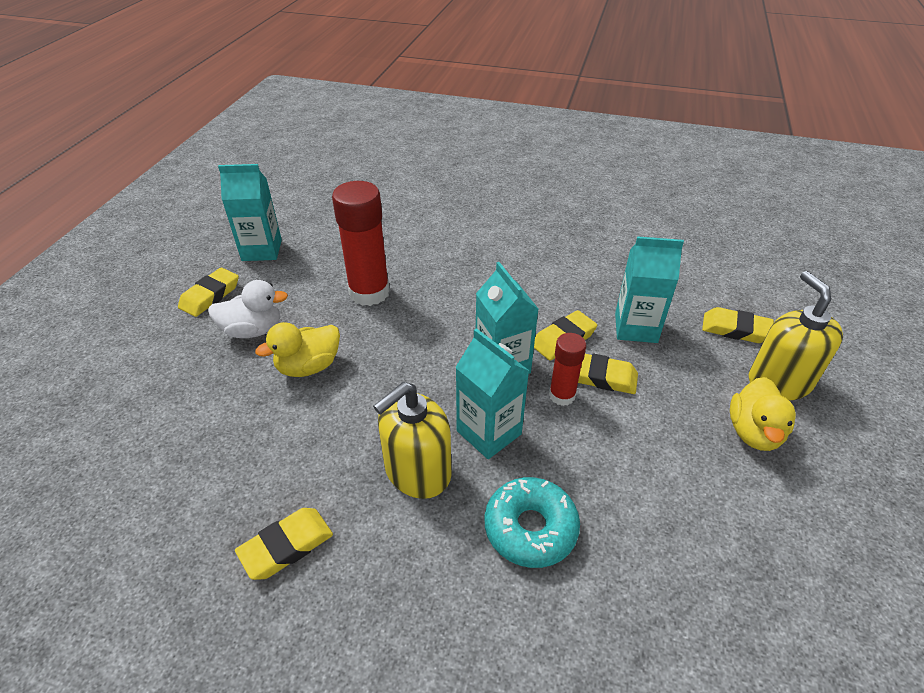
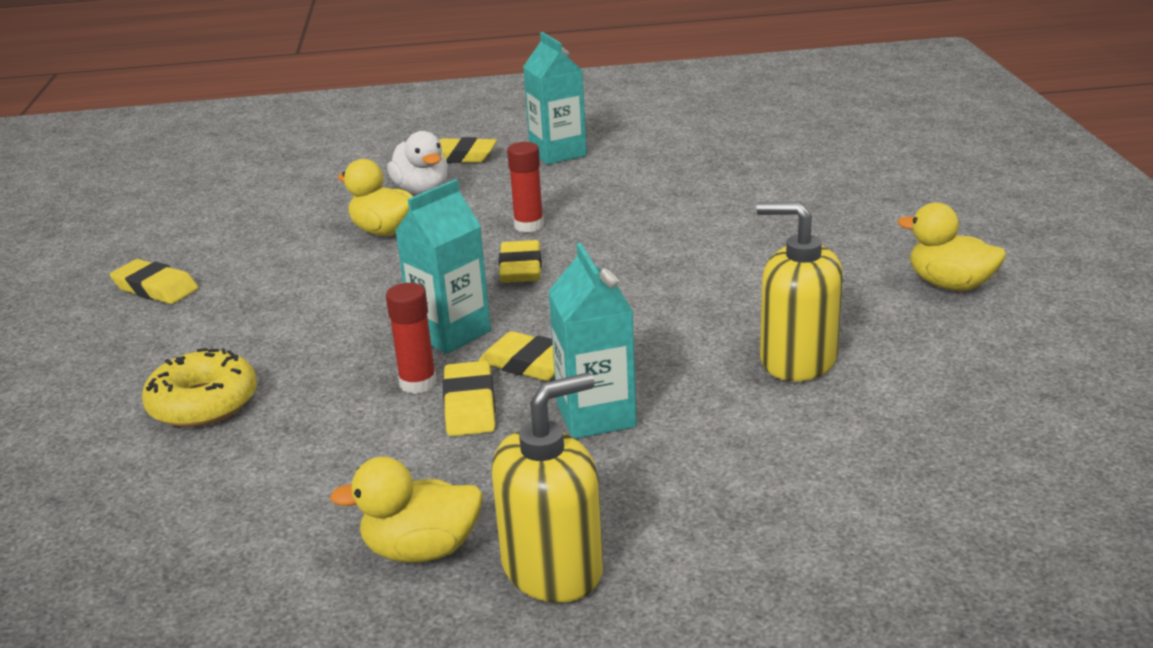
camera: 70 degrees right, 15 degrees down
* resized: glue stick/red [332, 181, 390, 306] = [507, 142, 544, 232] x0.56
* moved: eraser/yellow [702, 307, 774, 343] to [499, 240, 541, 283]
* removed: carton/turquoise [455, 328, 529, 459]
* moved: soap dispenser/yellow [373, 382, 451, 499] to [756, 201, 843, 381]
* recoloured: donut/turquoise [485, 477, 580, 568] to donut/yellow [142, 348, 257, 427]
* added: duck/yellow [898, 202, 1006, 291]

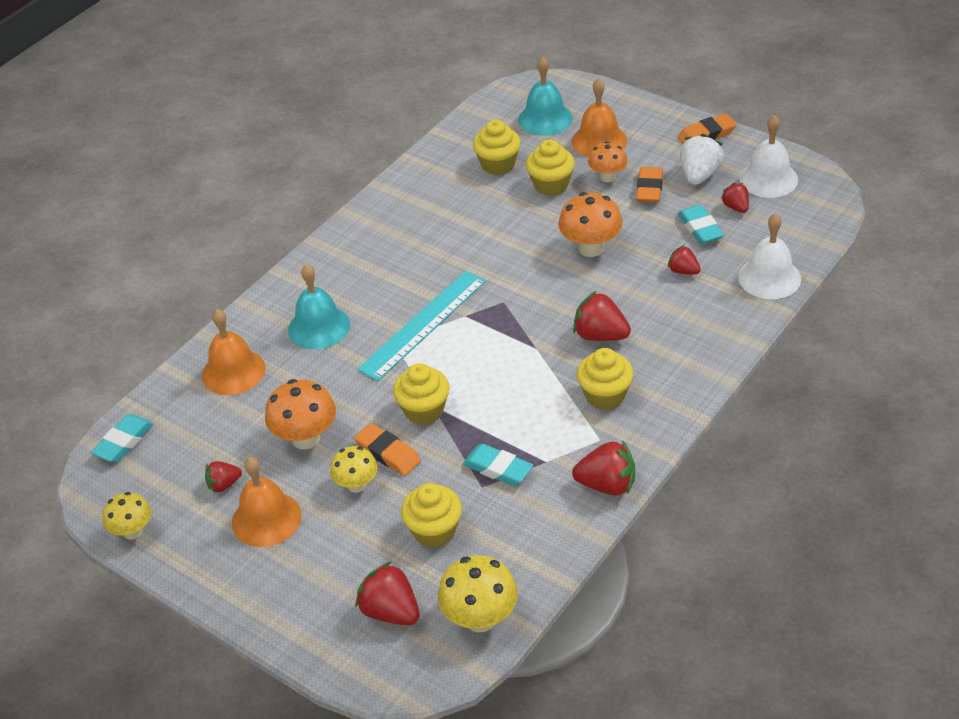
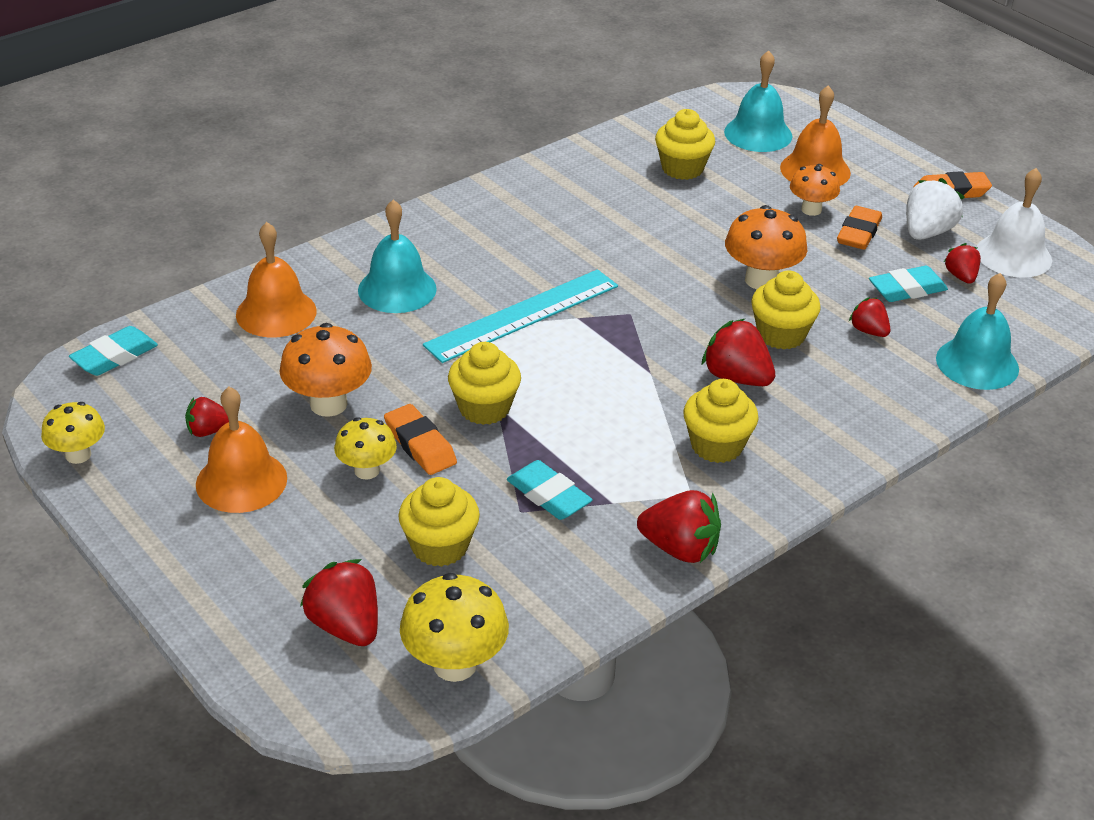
camera: 10 degrees right, 5 degrees down
* moved: cupcake/yellow [526, 140, 575, 196] to [751, 270, 821, 349]
* turned: eraser/turquoise [678, 205, 724, 244] = [869, 266, 948, 302] 75 degrees clockwise
* recoloured: bell/white [738, 213, 801, 299] to bell/turquoise [936, 273, 1019, 390]

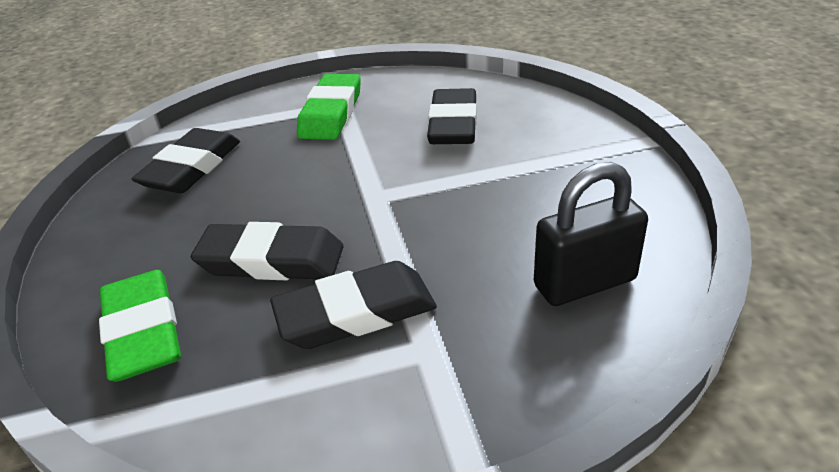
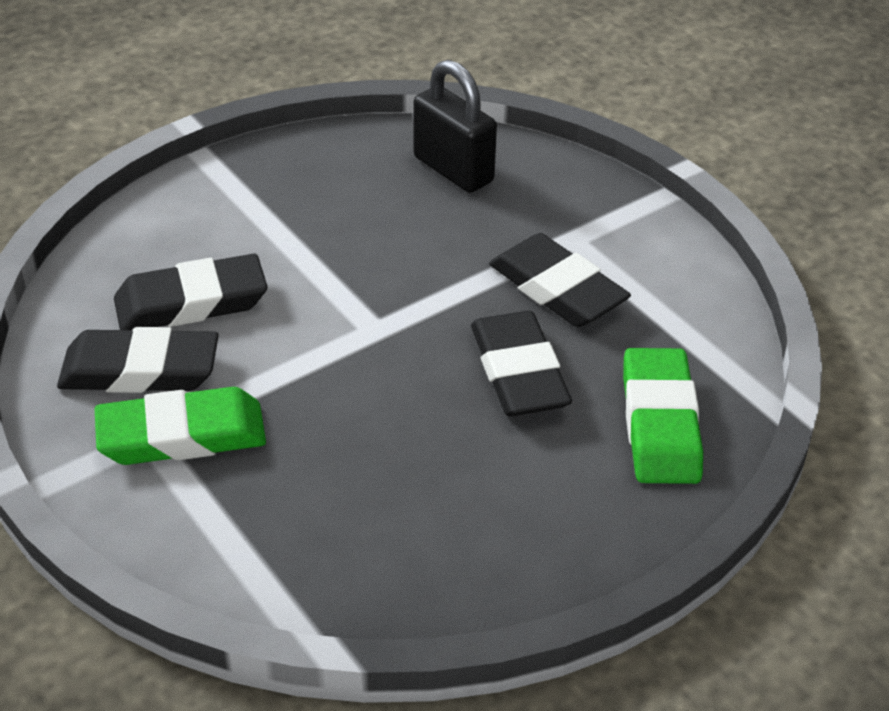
camera: 115 degrees left, 5 degrees up
* moved: eraser/black [131, 128, 240, 193] to [57, 327, 219, 393]
* turned: eraser/green [99, 270, 181, 382] = [623, 348, 703, 484] 45 degrees counterclockwise

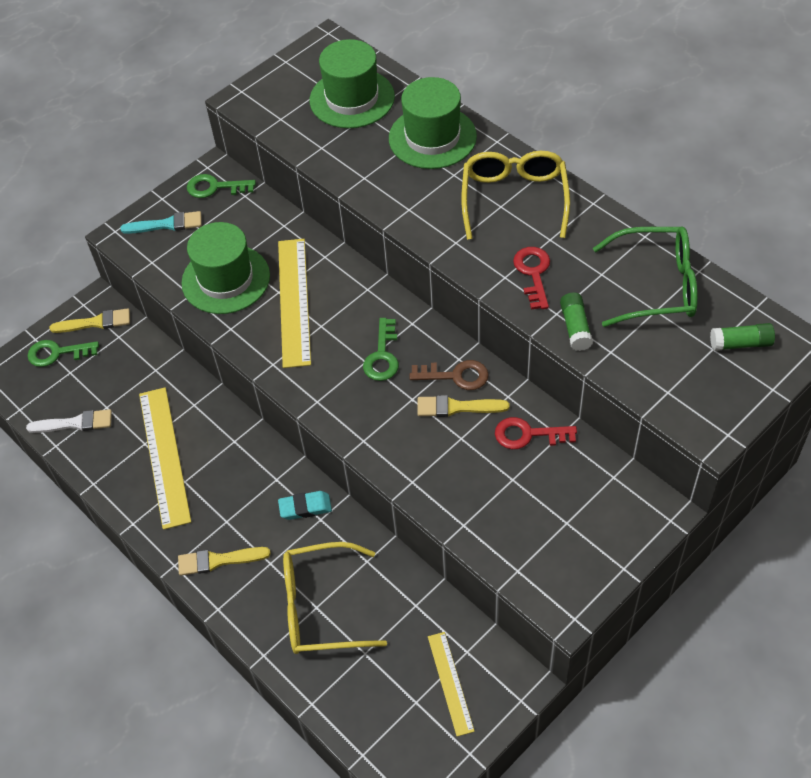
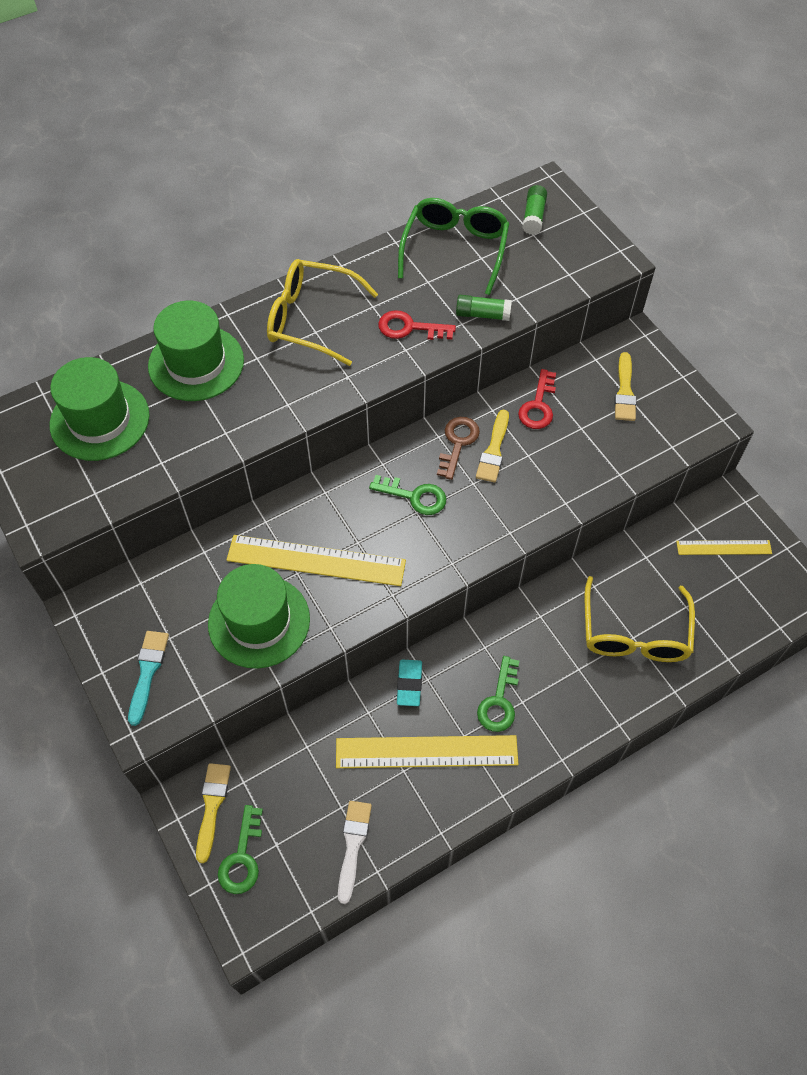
camera: 80 degrees left, 5 degrees up
* moved: key/green [187, 174, 256, 198] to [477, 656, 519, 732]
* moved: eraser/turquoise [278, 491, 332, 520] to [397, 659, 422, 706]
* moved: brush/yellow [178, 547, 271, 576] to [614, 352, 636, 421]

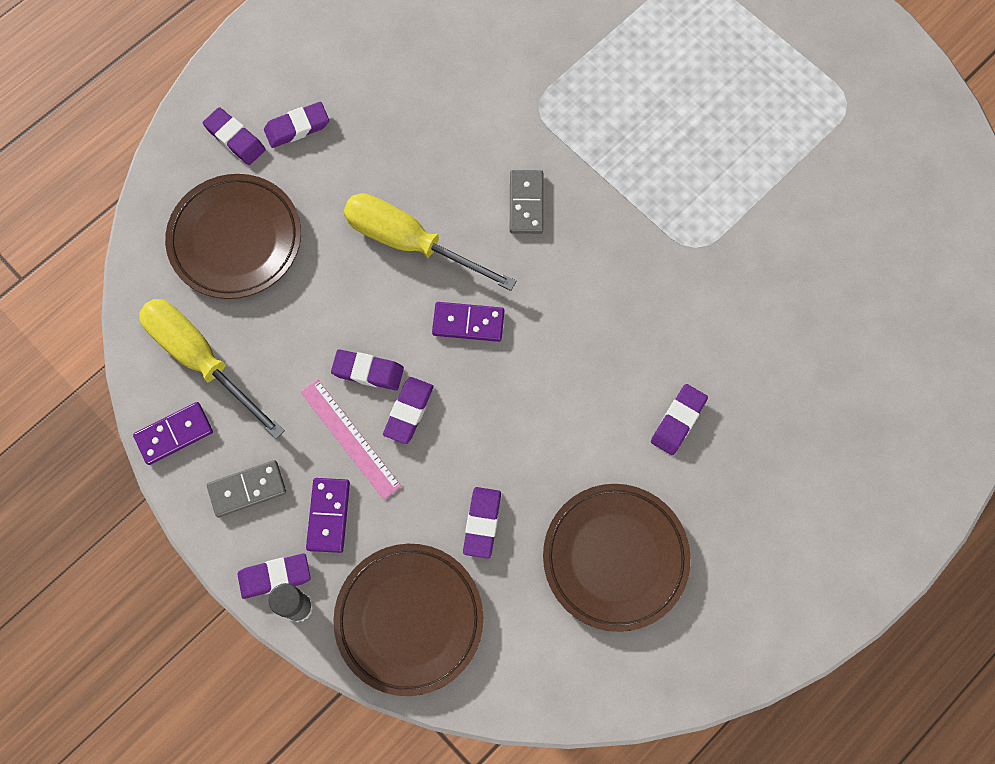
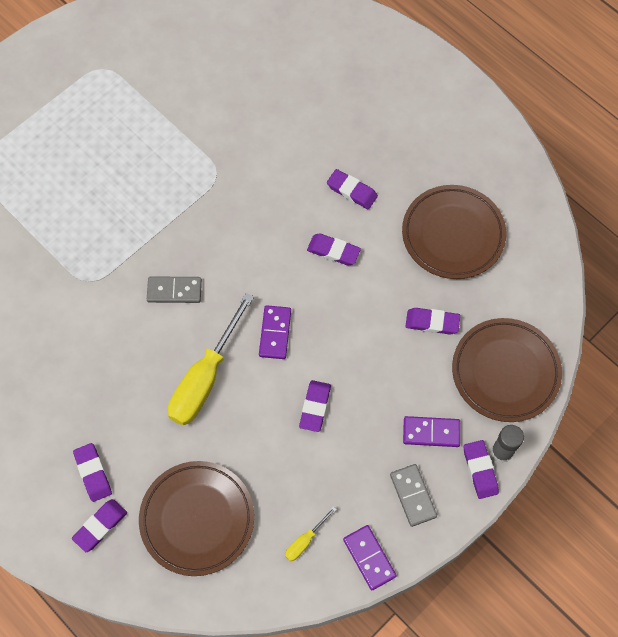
camera: 90 degrees left, 5 degrees down
* resized: screwdriver/yellow [139, 299, 285, 439] = [285, 506, 337, 561] x0.44
* moved: eraser/purple [383, 377, 434, 444] to [307, 233, 361, 265]
* removed: ruler/pink [301, 379, 401, 500]

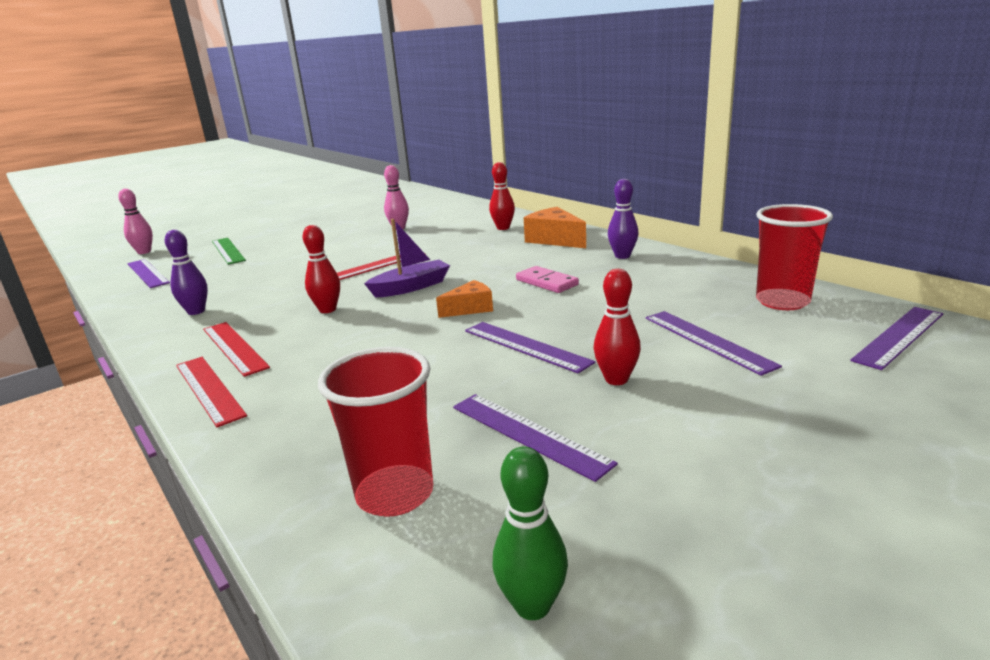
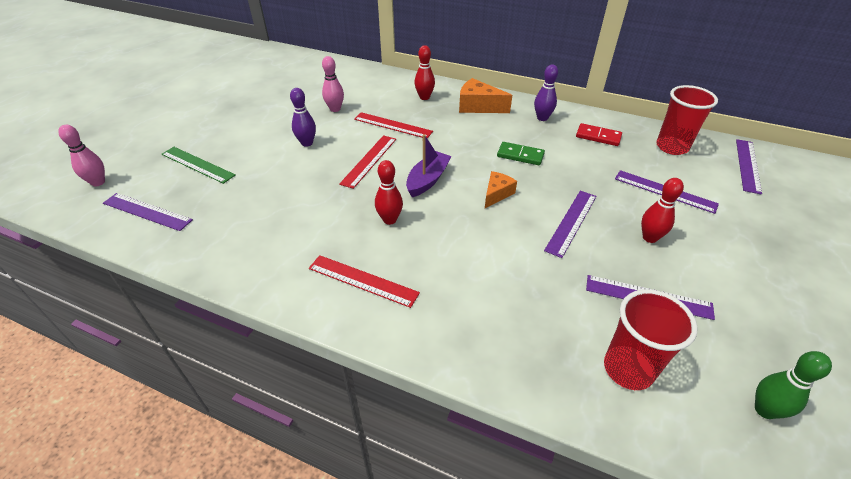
camera: 30 degrees left, 20 degrees up
* moved: bowling pin/purple [165, 230, 208, 315] to [290, 88, 316, 147]
* recoloured: domino/pink [516, 266, 579, 293] to domino/green [497, 142, 545, 165]
* turned: ruler/purple [465, 322, 595, 374] = [544, 191, 596, 258] 75 degrees counterclockwise
* moved: ruler/red [176, 357, 247, 427] to [354, 112, 433, 138]
* added: domino/red [576, 123, 622, 146]

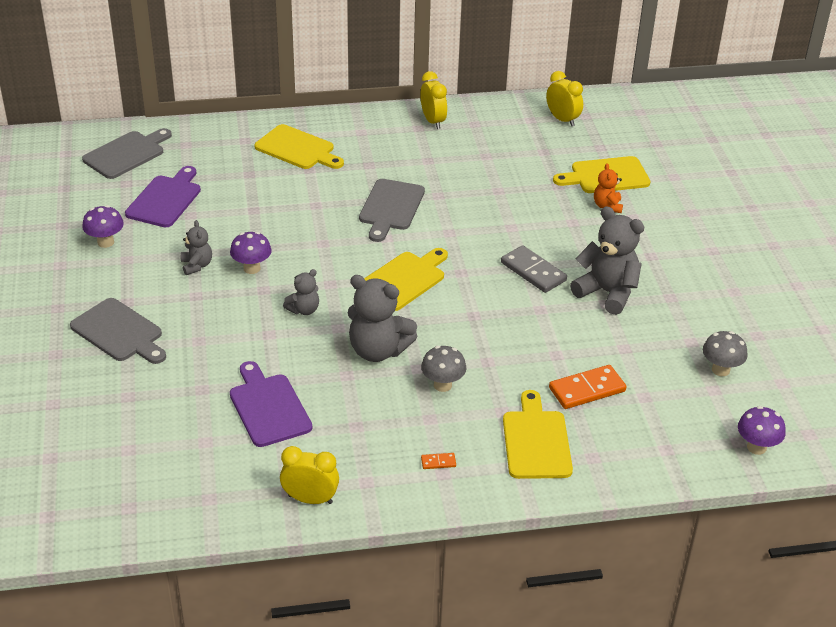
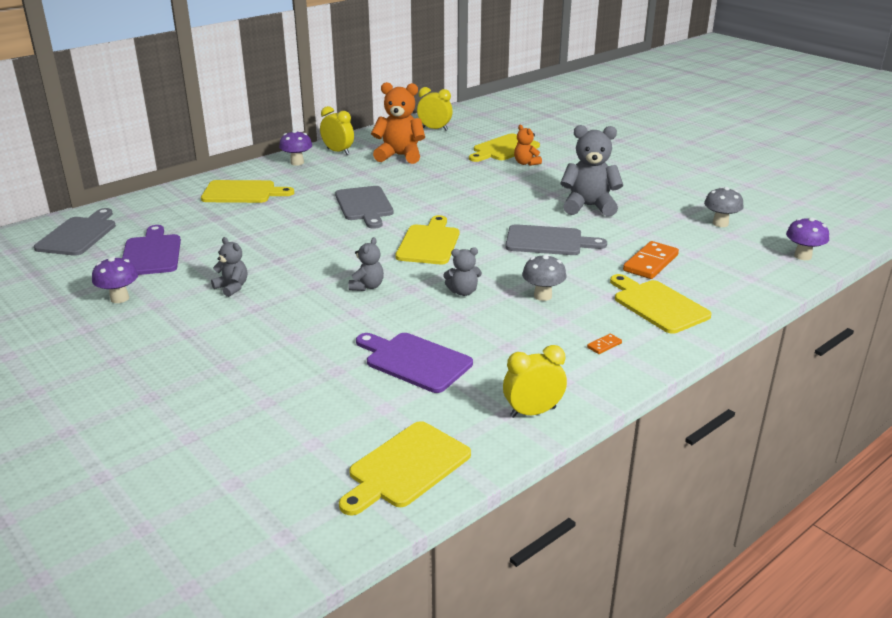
camera: 30 degrees left, 10 degrees down
* moved: mushroom/purple [230, 232, 271, 274] to [279, 130, 312, 166]
* removed: domino/grey [501, 245, 567, 293]
* resized: teddy bear/grey [348, 275, 418, 362] = [443, 247, 482, 296] x0.53
* moved: cutting board/grey [70, 298, 166, 364] to [505, 224, 607, 255]
* added: teddy bear/orange [371, 82, 425, 164]
* added: cutting board/yellow [339, 421, 471, 516]

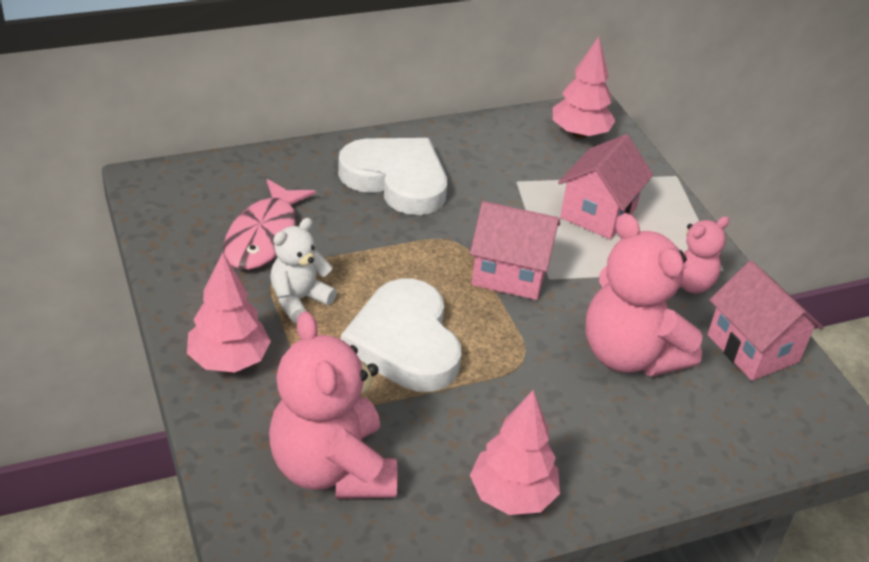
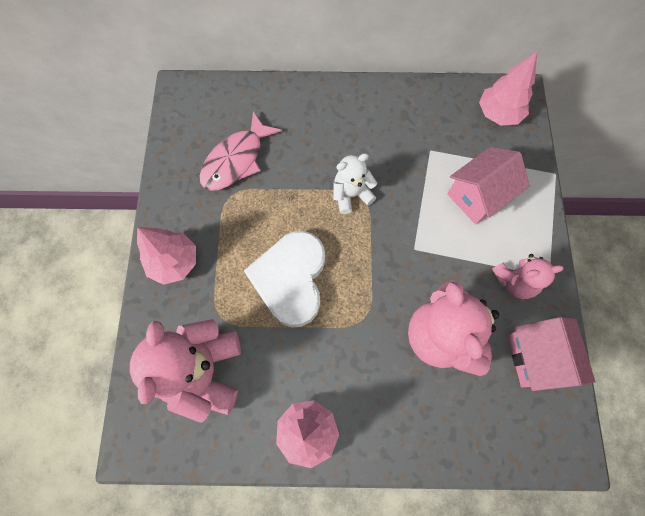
camera: 25 degrees right, 30 degrees up
* removed: heart/white [338, 138, 447, 215]
* removed: house/pink [470, 201, 560, 300]
* moved: teddy bear/white [270, 218, 337, 323] to [333, 153, 377, 214]

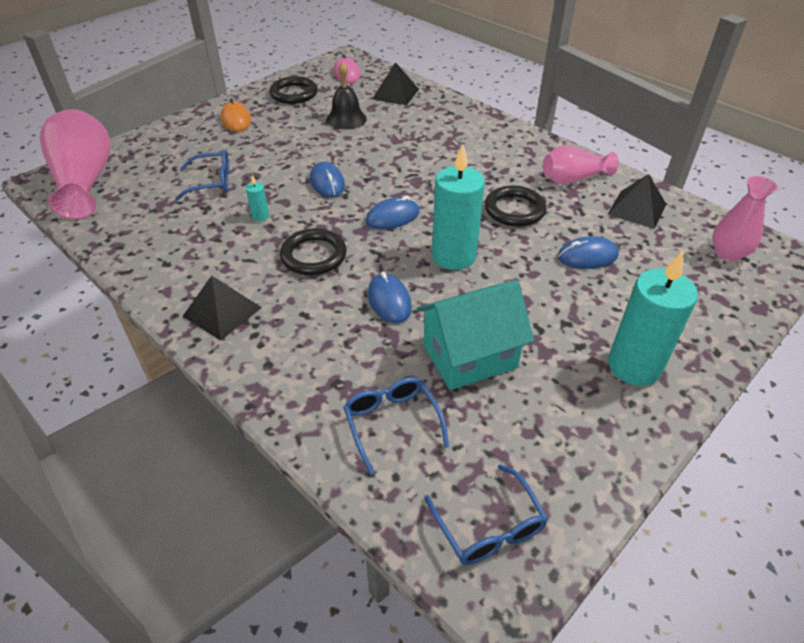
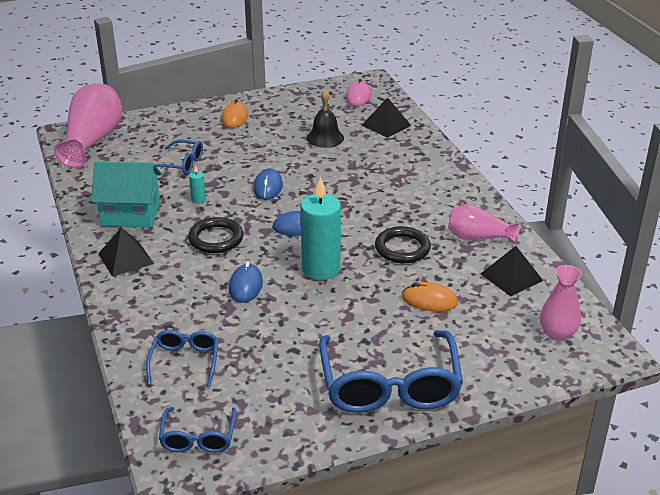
camera: 25 degrees right, 10 degrees down
* removed: ring/black [269, 76, 318, 104]
* recoloured: mouse/blue [557, 236, 619, 269] to mouse/orange [402, 282, 458, 312]
* replaced: candle/turquoise [608, 251, 698, 386] to glasses/blue [319, 330, 463, 413]
* moved: house/turquoise [417, 280, 534, 390] to [91, 162, 162, 227]

